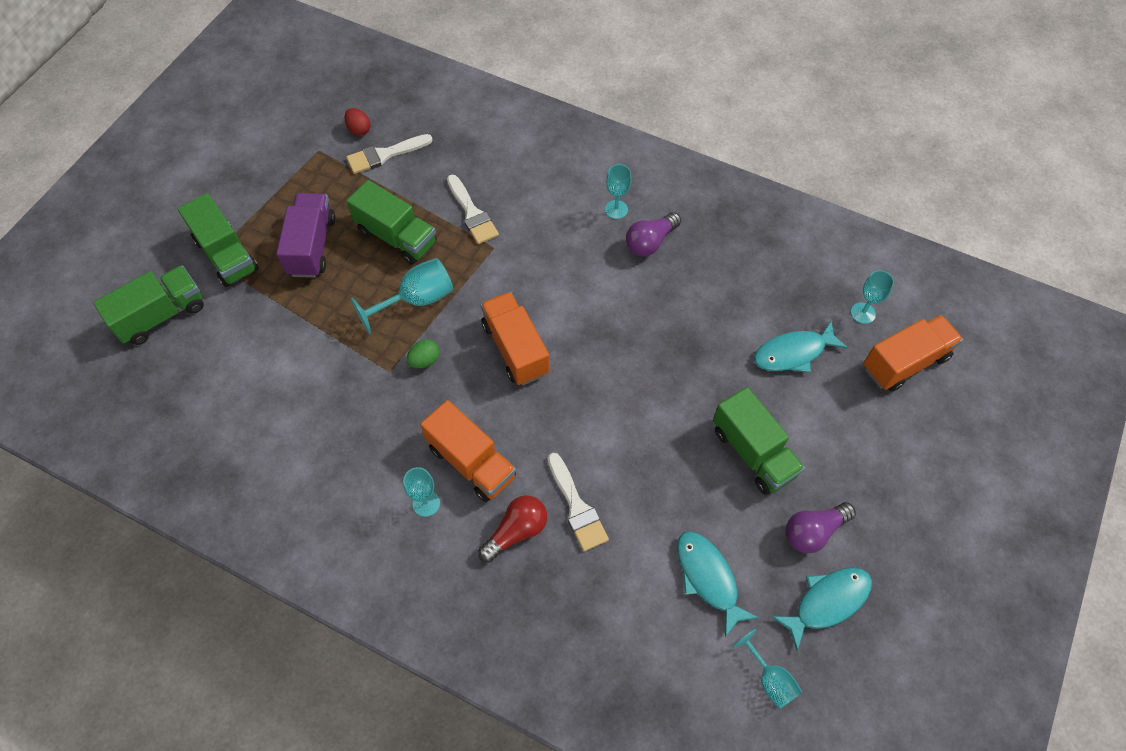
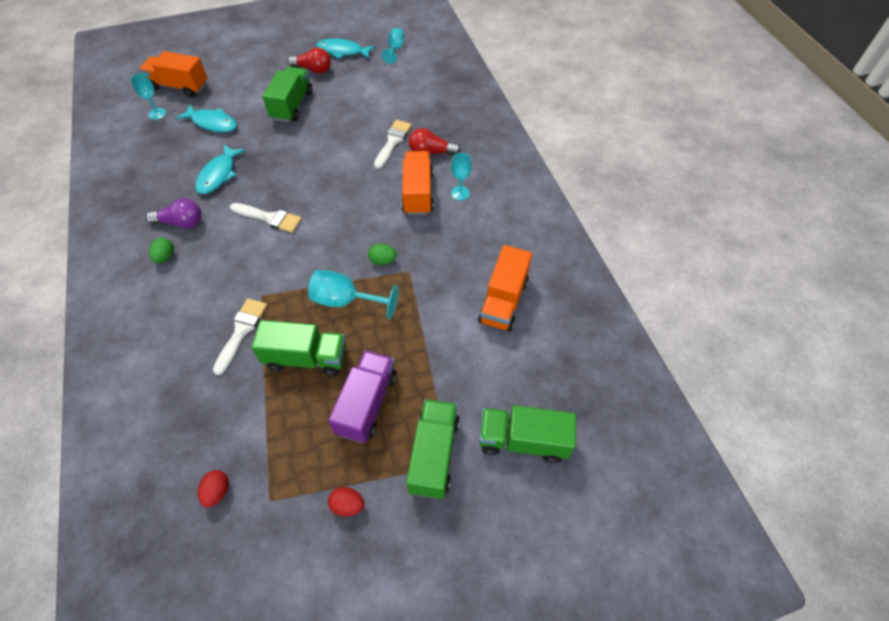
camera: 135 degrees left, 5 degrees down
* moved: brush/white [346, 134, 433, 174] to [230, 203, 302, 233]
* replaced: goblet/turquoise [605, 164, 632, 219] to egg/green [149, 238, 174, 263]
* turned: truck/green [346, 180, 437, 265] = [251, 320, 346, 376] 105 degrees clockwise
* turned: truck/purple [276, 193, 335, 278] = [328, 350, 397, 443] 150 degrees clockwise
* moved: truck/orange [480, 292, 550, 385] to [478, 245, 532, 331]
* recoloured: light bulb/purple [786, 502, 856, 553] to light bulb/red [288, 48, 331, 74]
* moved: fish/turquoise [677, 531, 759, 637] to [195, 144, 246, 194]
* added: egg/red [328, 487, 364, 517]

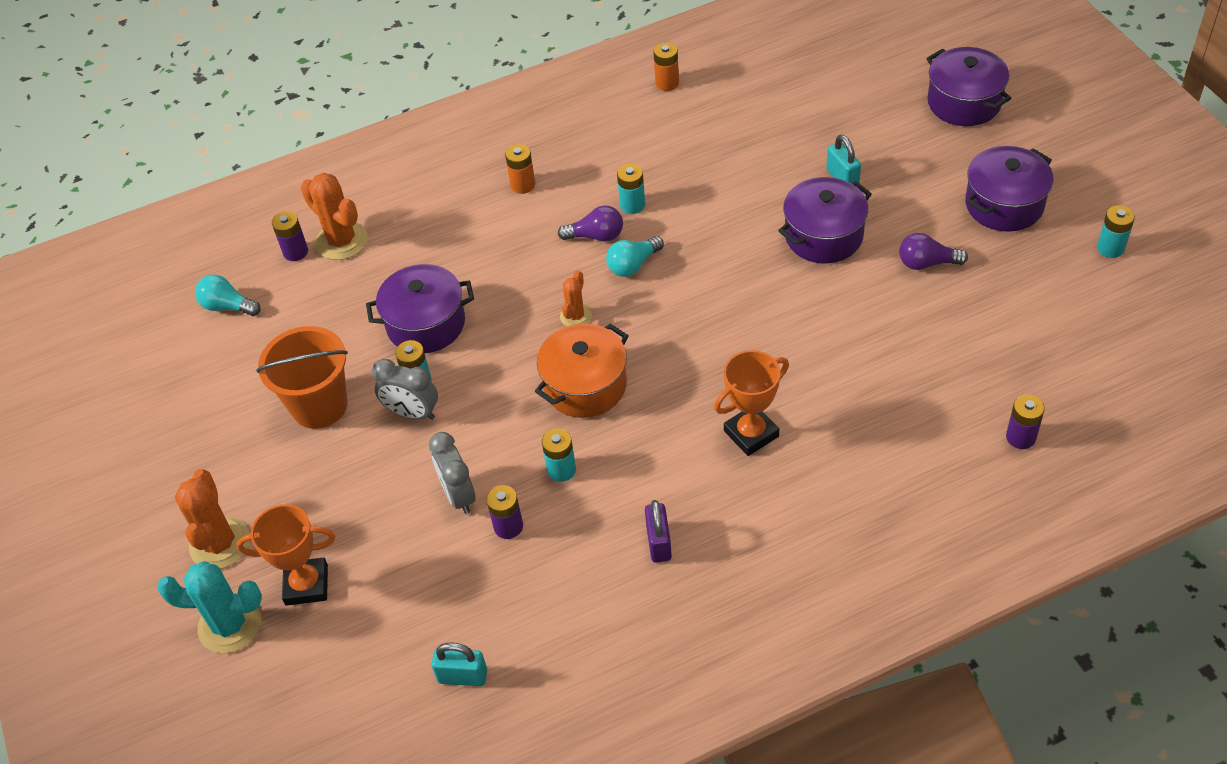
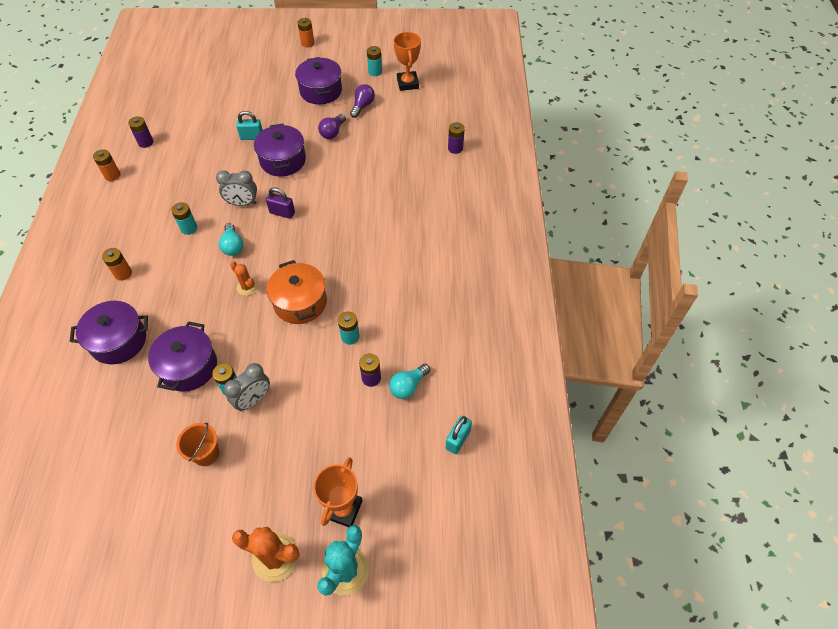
camera: 70 degrees left, 5 degrees up
* moved: pot/purple [926, 47, 1012, 126] to [70, 301, 148, 364]
* removed: cactus/orange [301, 173, 368, 260]
* moved: light bulb/purple [558, 205, 623, 241] to [350, 84, 375, 118]
* moved: battery/purple [272, 211, 308, 261] to [128, 116, 153, 148]
* moved: light bulb/turquoise [195, 274, 261, 316] to [389, 364, 430, 399]
* resized: bucket/orange [256, 326, 348, 429] = [176, 422, 219, 466] x0.61
* moved: trophy/orange [714, 350, 789, 456] to [393, 32, 421, 91]
* moved: clock/grey [429, 432, 476, 514] to [216, 170, 257, 206]
* moved: padlock/purple [645, 500, 672, 563] to [266, 187, 295, 219]
* added: battery/orange [298, 18, 314, 48]

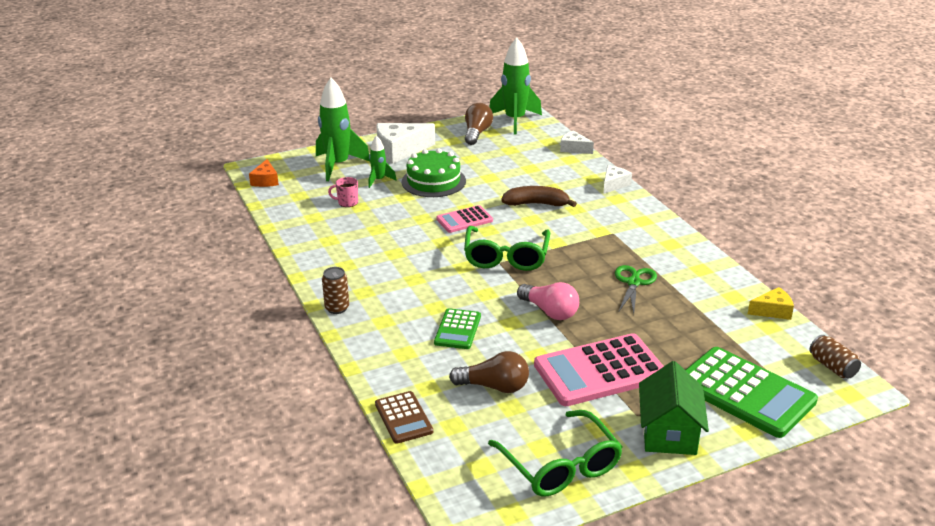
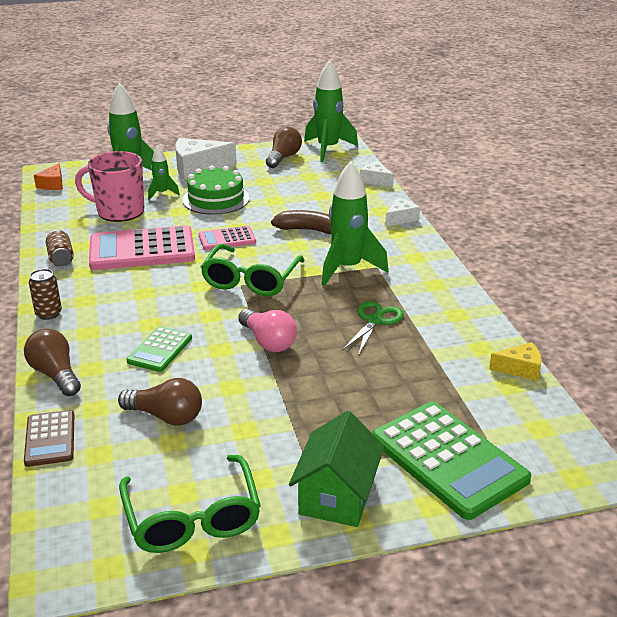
camera: 10 degrees right, 0 degrees up
* resized: mug/pink [328, 177, 358, 207] = [75, 151, 144, 222] x2.27
* moved: calculator/pink [534, 333, 664, 406] to [89, 225, 195, 270]
* moved: can/brown [809, 335, 861, 378] to [46, 230, 74, 266]
* added: rocket/green [321, 161, 388, 286]
* added: light bulb/brown [24, 329, 81, 396]

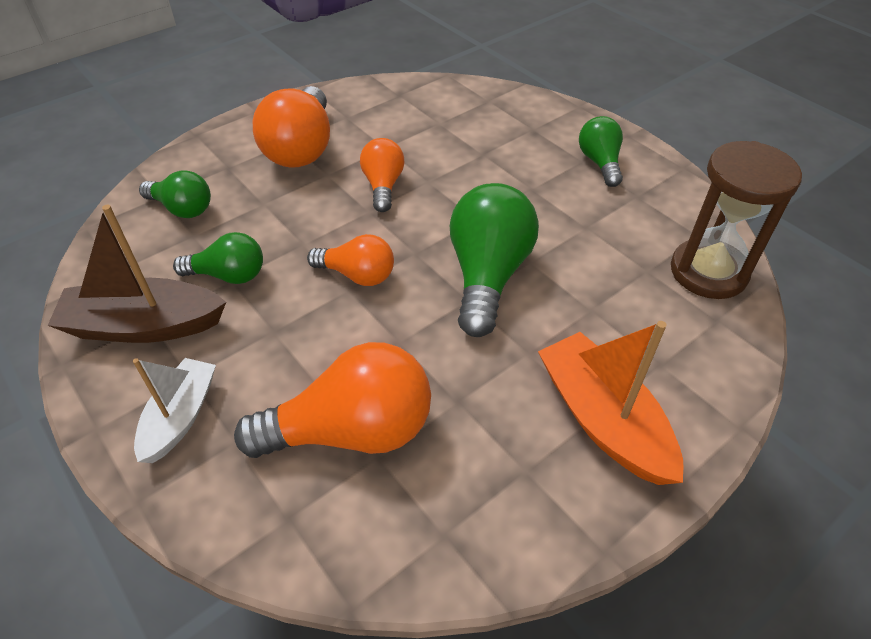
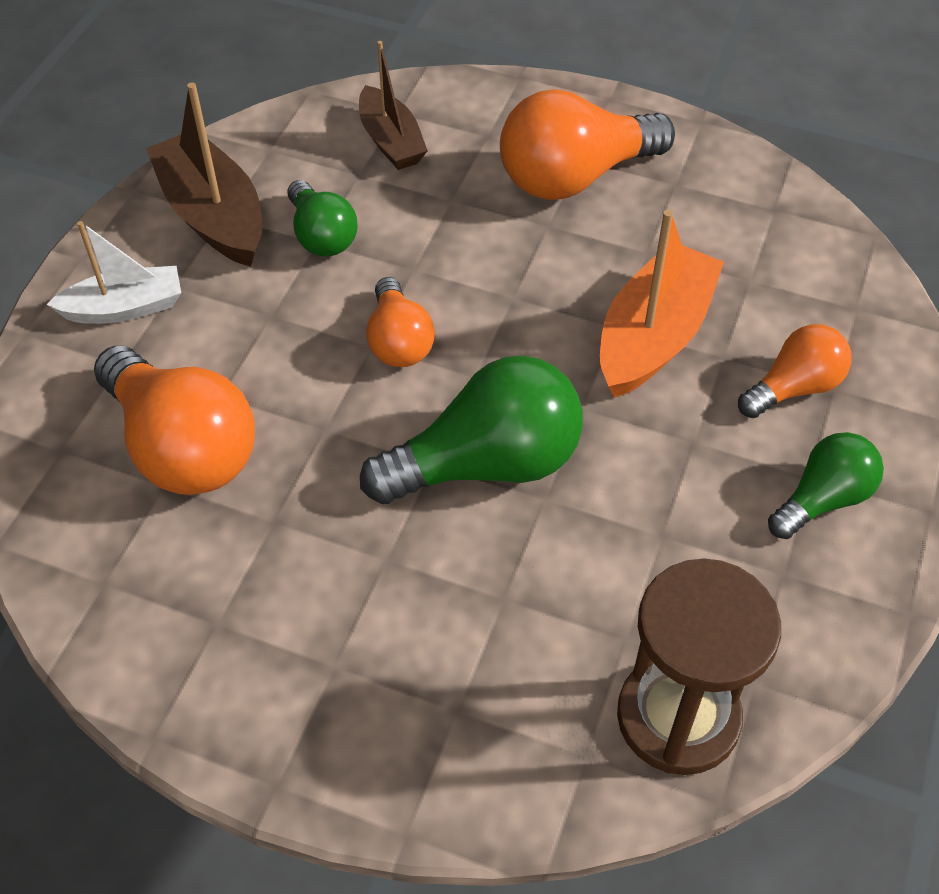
camera: 60 degrees right, 5 degrees up
* moved: light bulb/orange [360, 138, 404, 212] to [738, 324, 852, 418]
* replaced: light bulb/green [139, 170, 211, 218] to boat/brown [359, 41, 428, 170]
* moved: boat/orange [538, 321, 684, 485] to [600, 210, 724, 398]

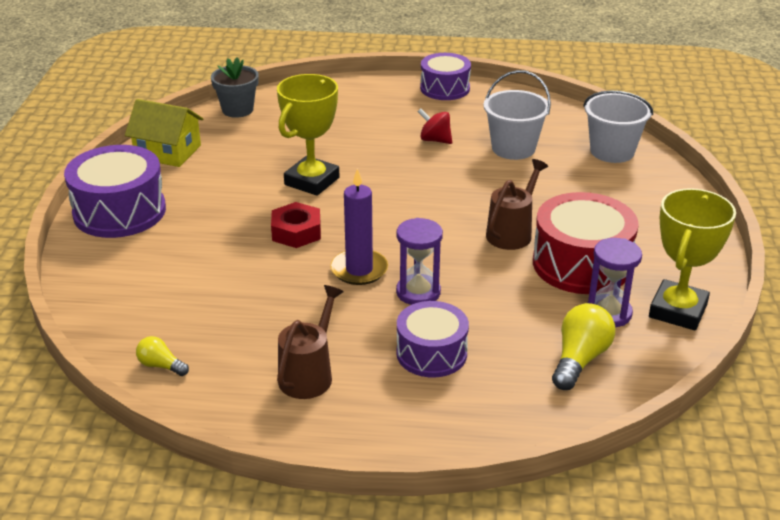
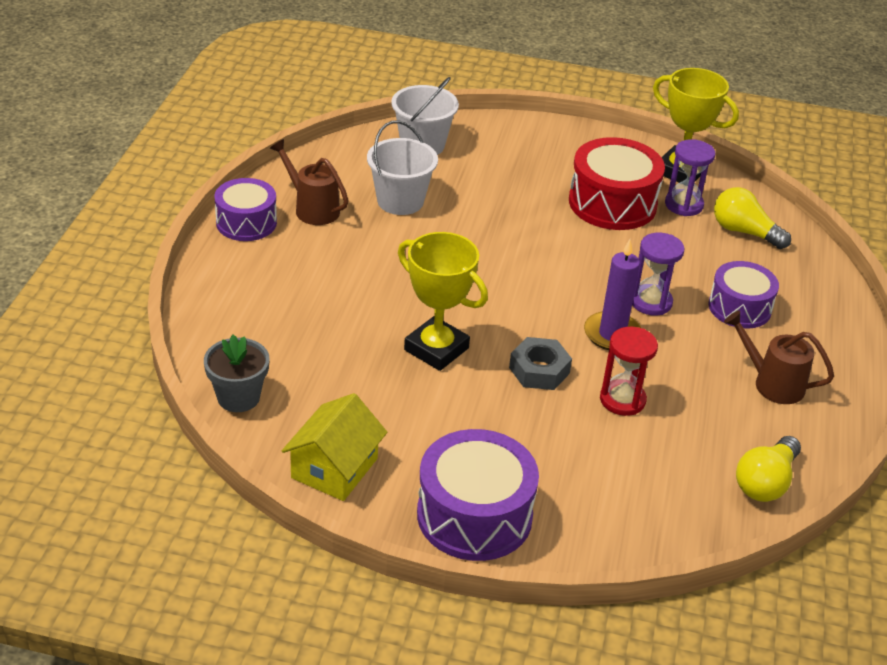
camera: 85 degrees left, 5 degrees up
* removed: spinning top/red [418, 109, 452, 144]
* moved: watering can/brown [486, 159, 548, 250] to [270, 139, 349, 225]
* recoloured: nut/red [271, 202, 321, 248] to nut/grey [509, 337, 572, 390]
* resized: light bulb/yellow [136, 336, 189, 376] = [736, 436, 801, 502] x1.75
* added: hourglass/red [600, 327, 658, 416]

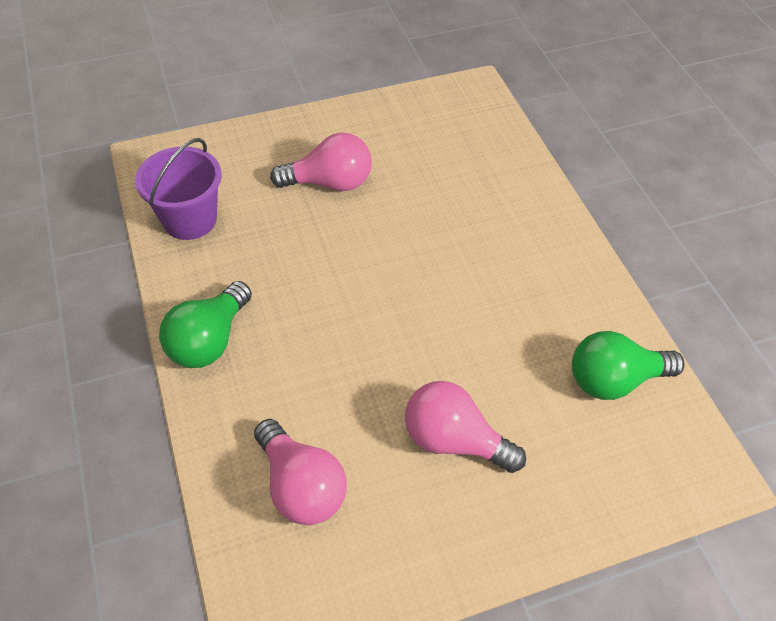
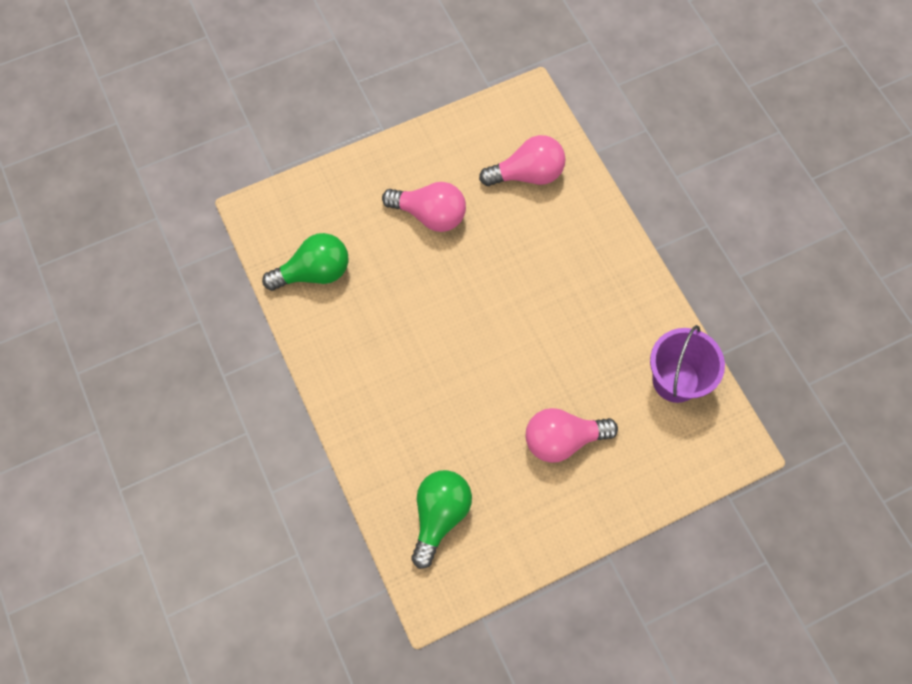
camera: 175 degrees right, 15 degrees up
* moved: light bulb/green [159, 281, 252, 368] to [411, 470, 472, 569]
* turned: light bulb/pink [254, 419, 347, 525] = [479, 135, 566, 186] 120 degrees clockwise

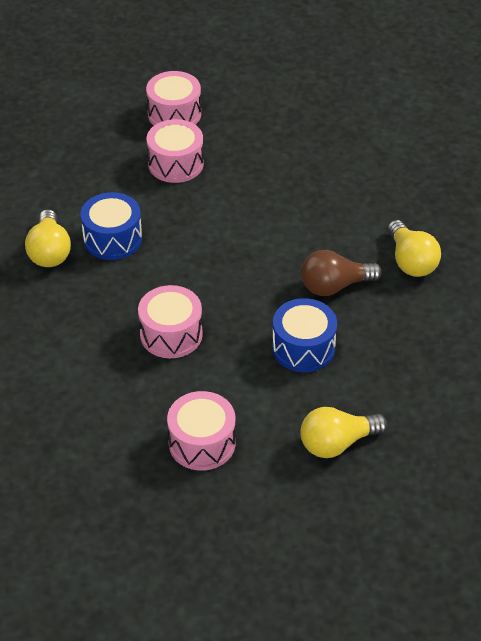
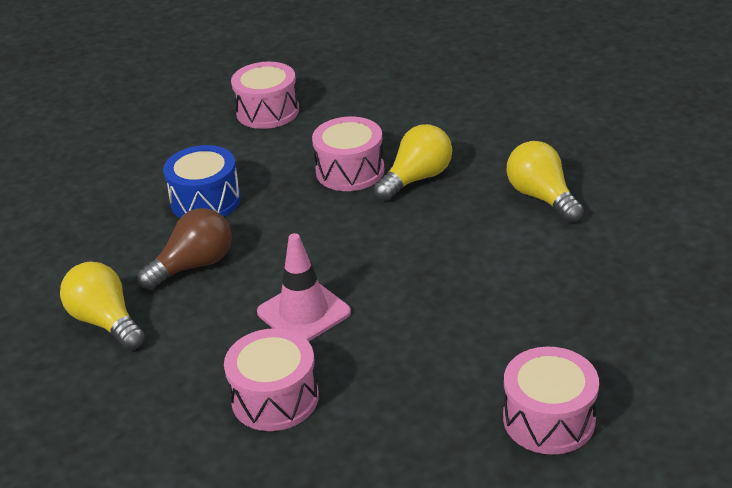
camera: 160 degrees right, 10 degrees down
* moved: drum/pink [147, 119, 204, 183] to [224, 328, 319, 431]
* removed: drum/blue [81, 192, 142, 260]
* moved: light bulb/yellow [300, 407, 387, 458] to [374, 124, 452, 201]
* added: traffic cone/pink [257, 233, 351, 342]

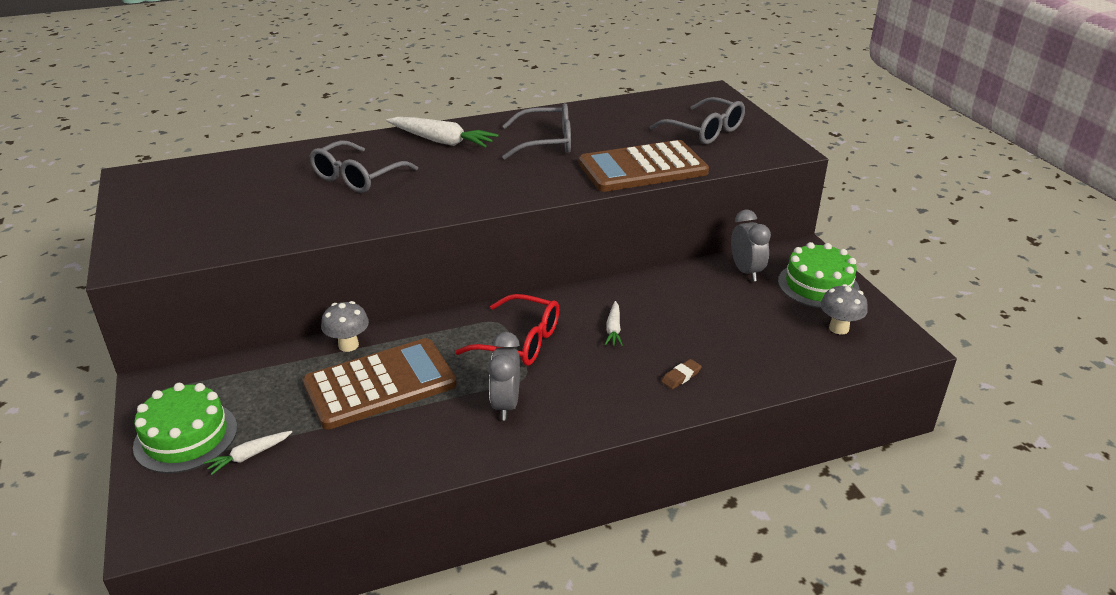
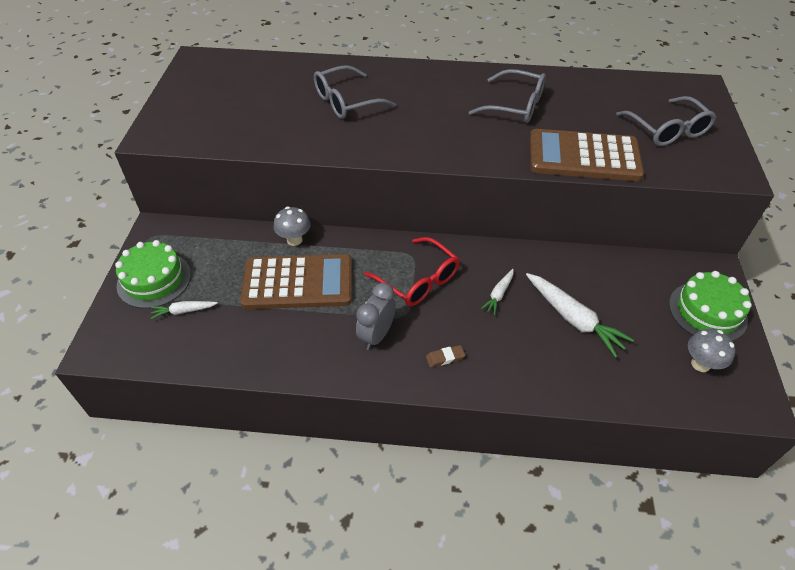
camera: 25 degrees right, 15 degrees up
* moved: carrot/white [386, 117, 498, 148] to [526, 273, 634, 358]
* removed: clock/grey [731, 210, 771, 281]
* moved: eraser/brown [661, 359, 702, 389] to [426, 345, 465, 367]

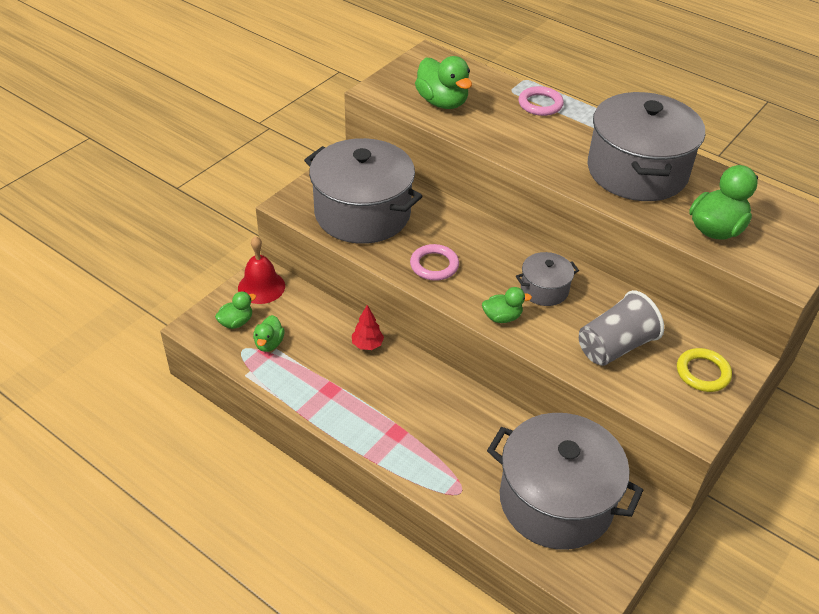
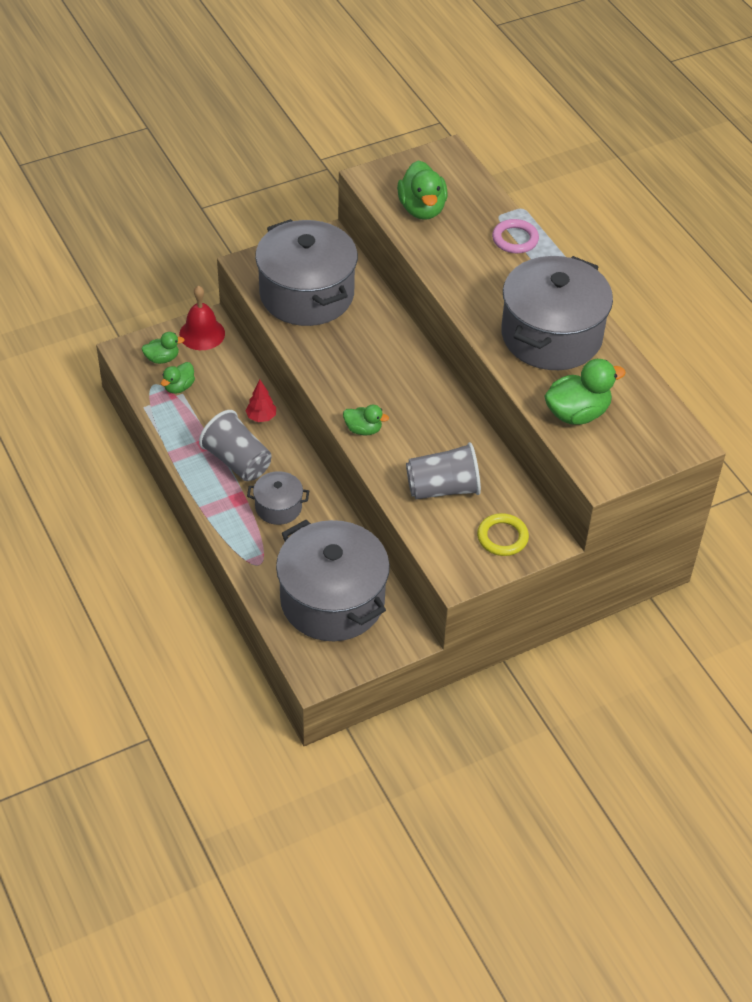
camera: 25 degrees right, 5 degrees up
* removed: ring/pink [410, 244, 459, 281]
* moved: pot/grey [516, 252, 579, 306] to [247, 471, 309, 525]
* added: cup/grey [199, 410, 272, 481]

